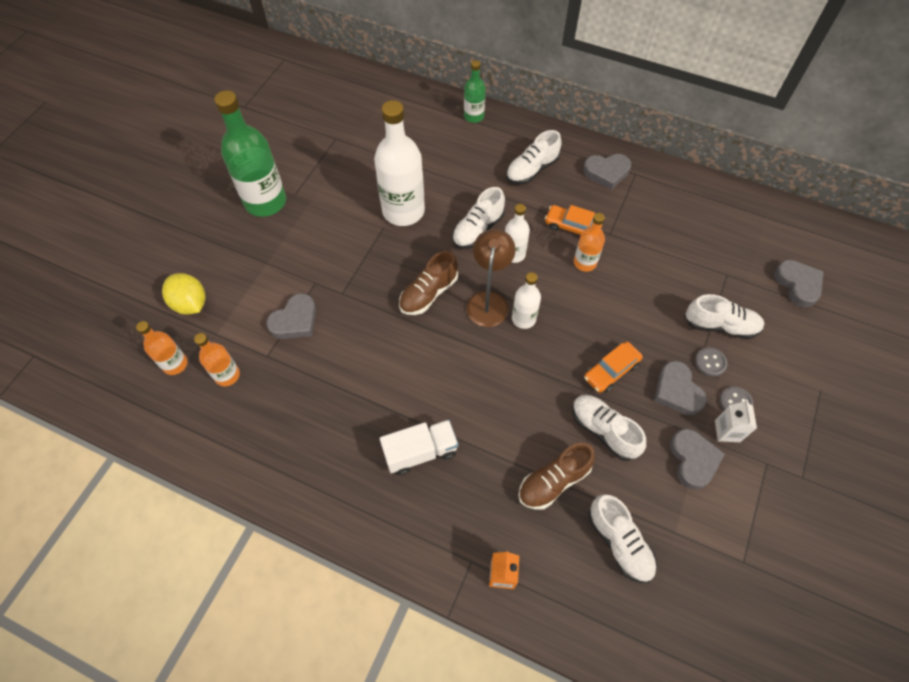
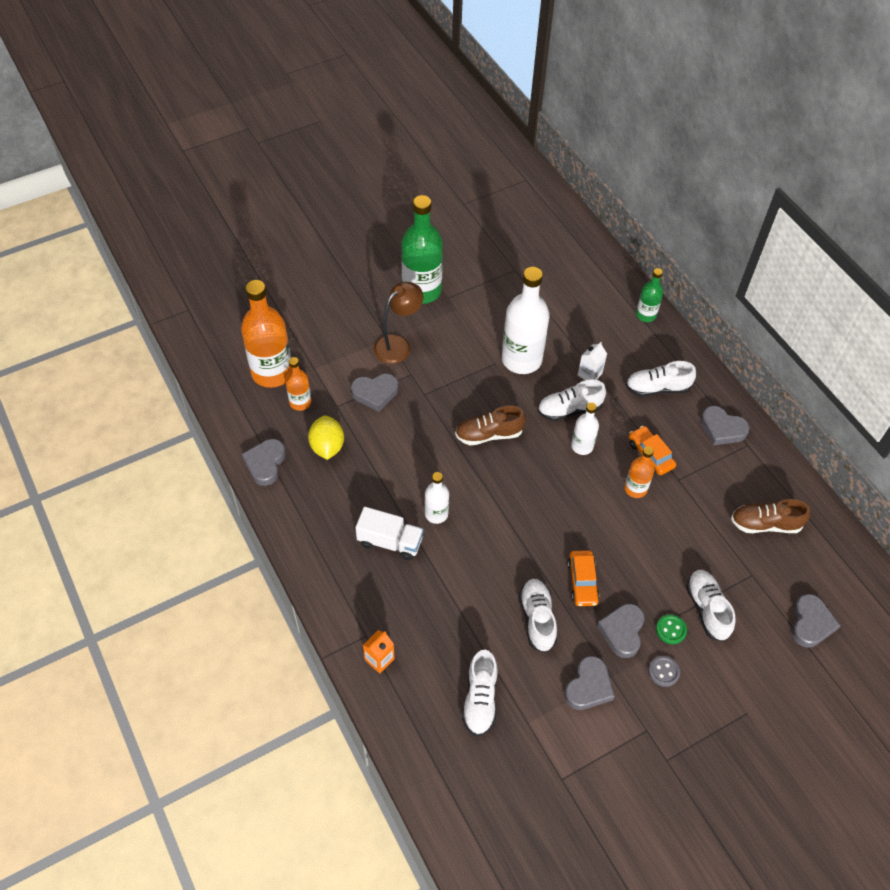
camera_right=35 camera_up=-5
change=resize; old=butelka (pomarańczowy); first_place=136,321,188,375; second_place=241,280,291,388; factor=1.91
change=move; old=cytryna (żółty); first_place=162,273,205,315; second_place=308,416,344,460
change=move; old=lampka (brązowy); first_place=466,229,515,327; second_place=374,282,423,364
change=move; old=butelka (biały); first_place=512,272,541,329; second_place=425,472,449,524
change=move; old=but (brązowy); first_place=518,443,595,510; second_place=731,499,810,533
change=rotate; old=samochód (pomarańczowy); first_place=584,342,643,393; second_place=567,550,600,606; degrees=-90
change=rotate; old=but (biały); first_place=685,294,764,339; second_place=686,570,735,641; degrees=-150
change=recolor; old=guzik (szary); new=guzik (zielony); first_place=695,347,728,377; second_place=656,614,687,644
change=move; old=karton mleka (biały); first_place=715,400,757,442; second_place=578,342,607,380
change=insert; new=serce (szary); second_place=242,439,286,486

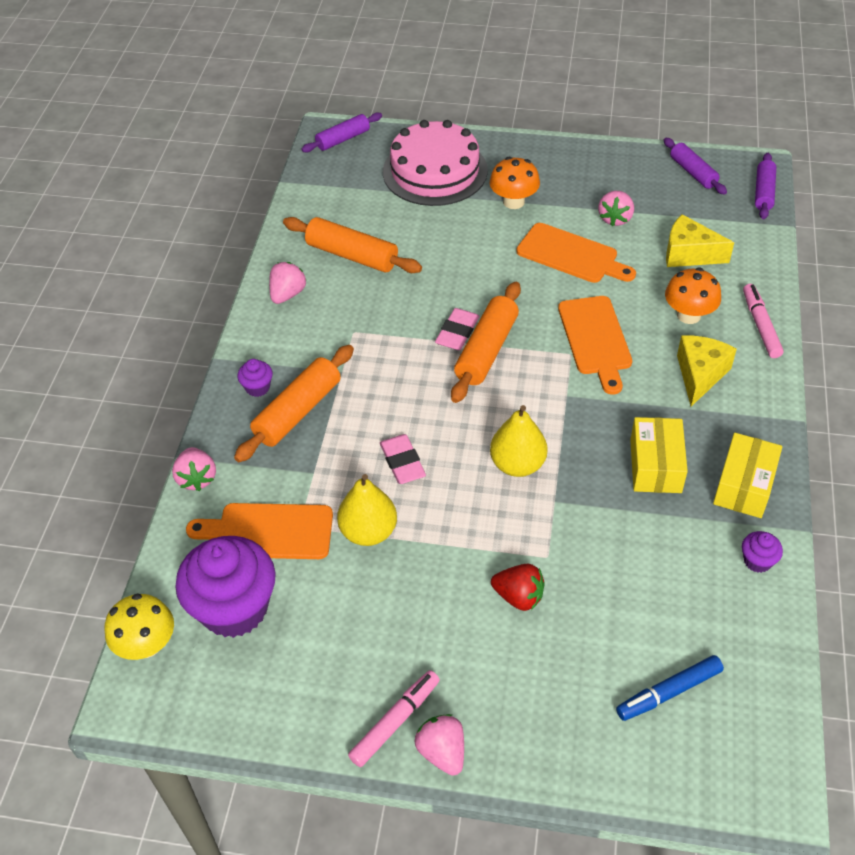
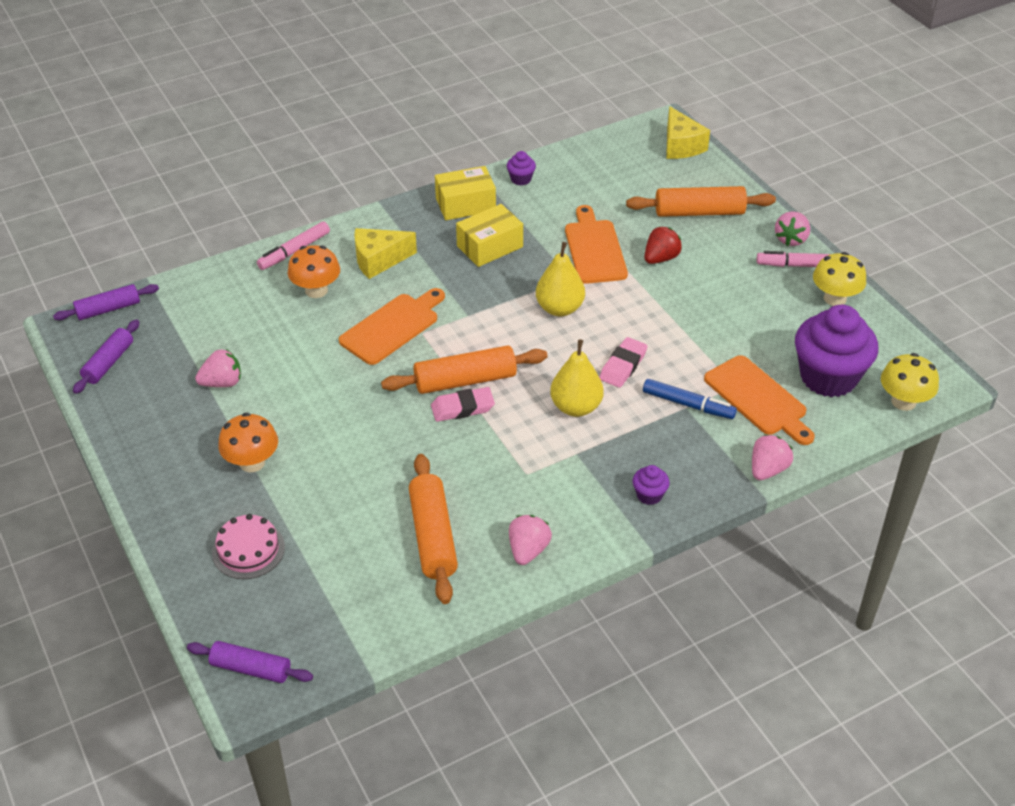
camera_right=-130 camera_up=-5
change=move; old=wałek do ciasta (pomarańczowy); first_place=234,345,354,462; second_place=626,186,776,217
change=rotate; old=truskawka (różowy); first_place=269,262,306,304; second_place=509,515,552,565; degrees=120
change=move; old=gruszka (żółty); first_place=337,474,397,546; second_place=550,339,604,417
change=resize; old=tort (różowy); first_place=383,120,488,206; second_place=212,514,285,579; factor=0.53
change=rotate; old=truskawka (czerwony); first_place=491,564,544,611; second_place=645,227,682,264; degrees=60
change=move; old=deska do krojenia (pomarańczowy); first_place=516,223,636,283; second_place=565,205,628,284
change=move; old=flamaster (niebieski); first_place=616,655,724,721; second_place=643,379,737,419
change=move; old=ser (żółty); first_place=666,214,734,267; second_place=666,106,710,159
change=insert; new=grzyb (żółty); second_place=813,252,866,306

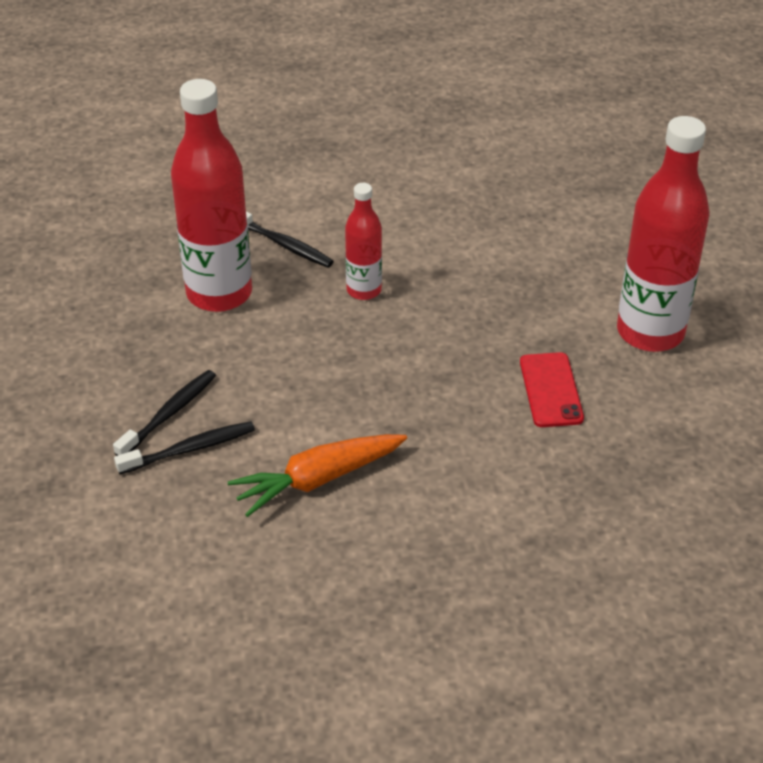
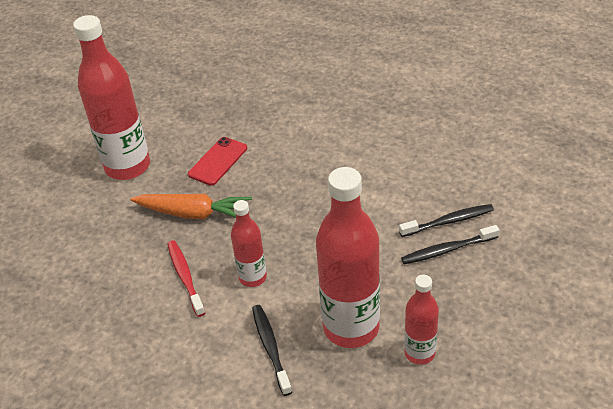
camera_right=-140 camera_up=0
change=rotate; old=szczoteczka do zębów (czarny); first_place=114,421,255,474; second_place=399,204,494,237; degrees=150
change=move; old=marchewka (pomarańczowy); first_place=227,434,407,517; second_place=130,194,252,220
change=insert; new=szczoteczka do zębów (czerwony); second_place=167,241,205,317
change=insert; new=butelka (czerwony); second_place=404,275,439,365

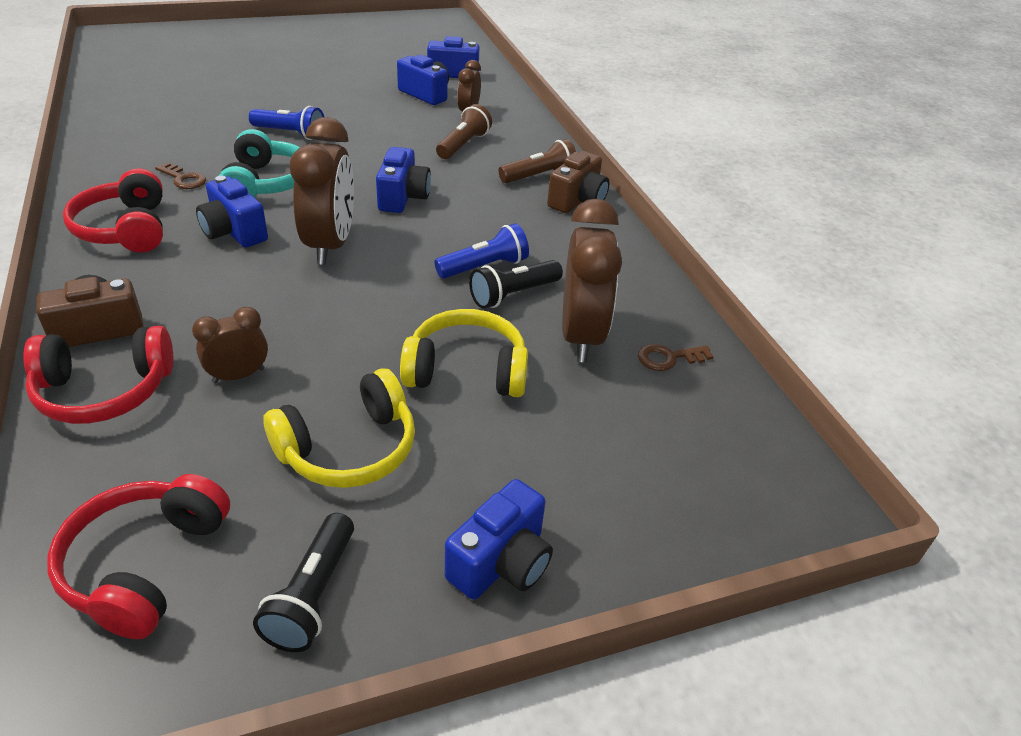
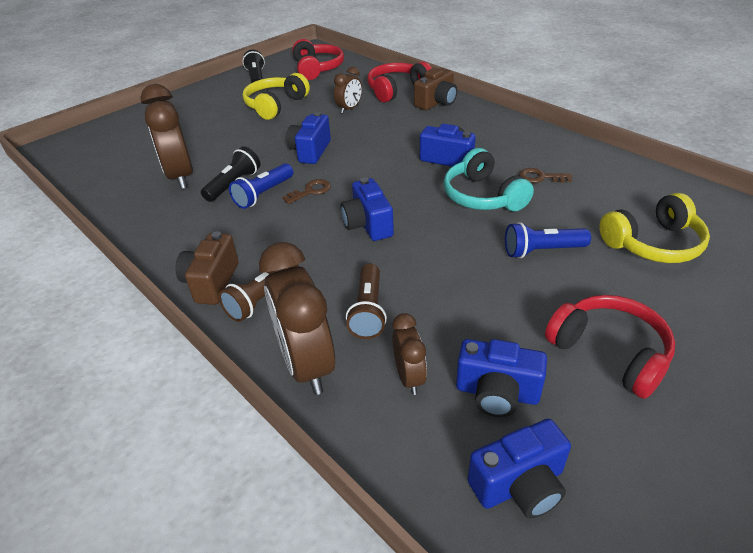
camera_right=160 camera_up=0
change=move; old=słuchawki (czerwony); first_place=63,168,163,252; second_place=545,295,675,399
change=move; old=budzik (brązowy); first_place=290,117,354,265; second_place=259,242,335,395
change=move; old=słuchawki (żółty); first_place=400,309,528,397; second_place=599,193,710,263
change=move; old=aparat fotograficzny (niebieski); first_place=445,479,553,600; second_place=286,112,331,164
change=move; old=klucz (brązowy); first_place=638,344,714,371; second_place=282,179,331,204

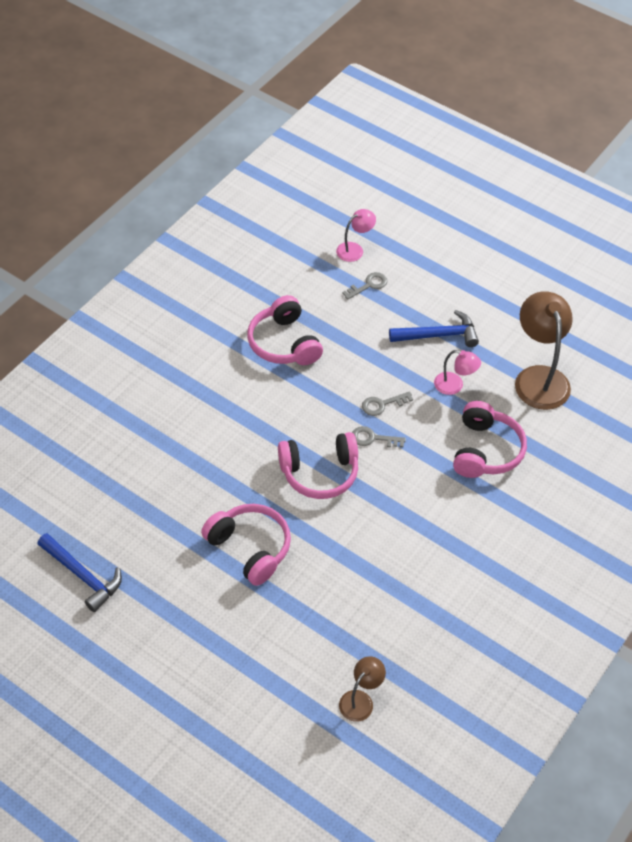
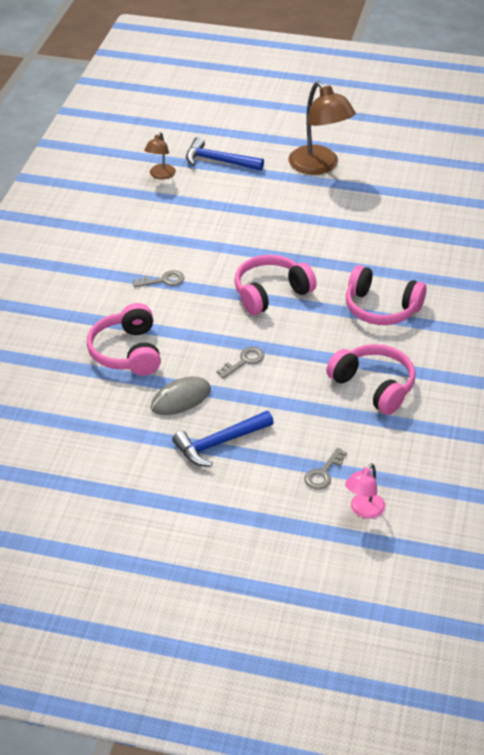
camera_right=160 camera_up=-10
change=move; old=młotek (niebieski); first_place=37,533,122,612; second_place=186,137,264,171
change=move; old=słuchawki (różowy); first_place=201,504,291,586; second_place=346,265,427,325
change=move; old=klucz (szary); first_place=352,426,406,448; second_place=133,270,185,287
change=replace; old=lampka (różowy); new=myszka (szary); first_place=434,350,481,395; second_place=151,377,211,415
change=move; old=lampka (brązowy); first_place=515,291,573,410; second_place=289,81,356,175

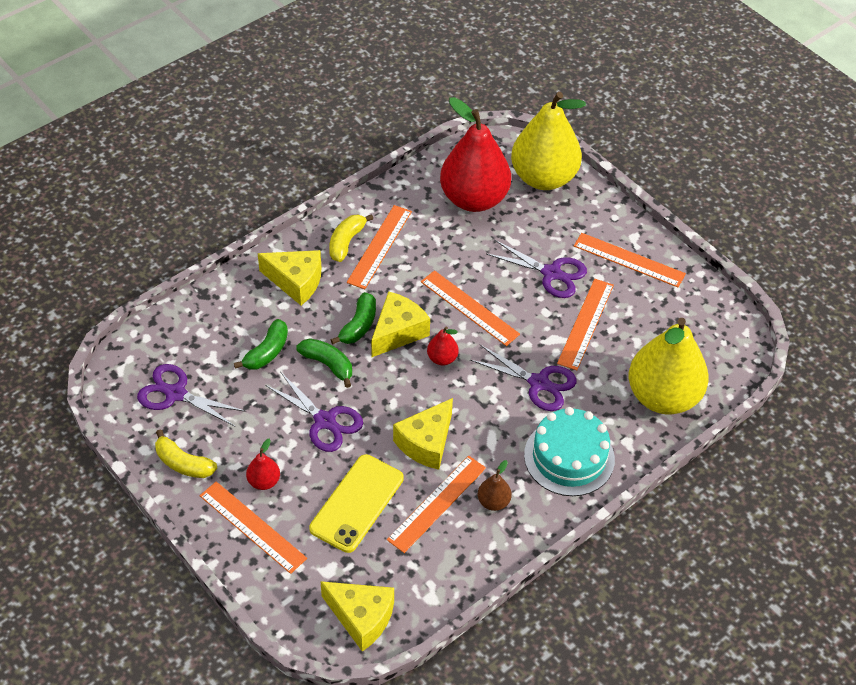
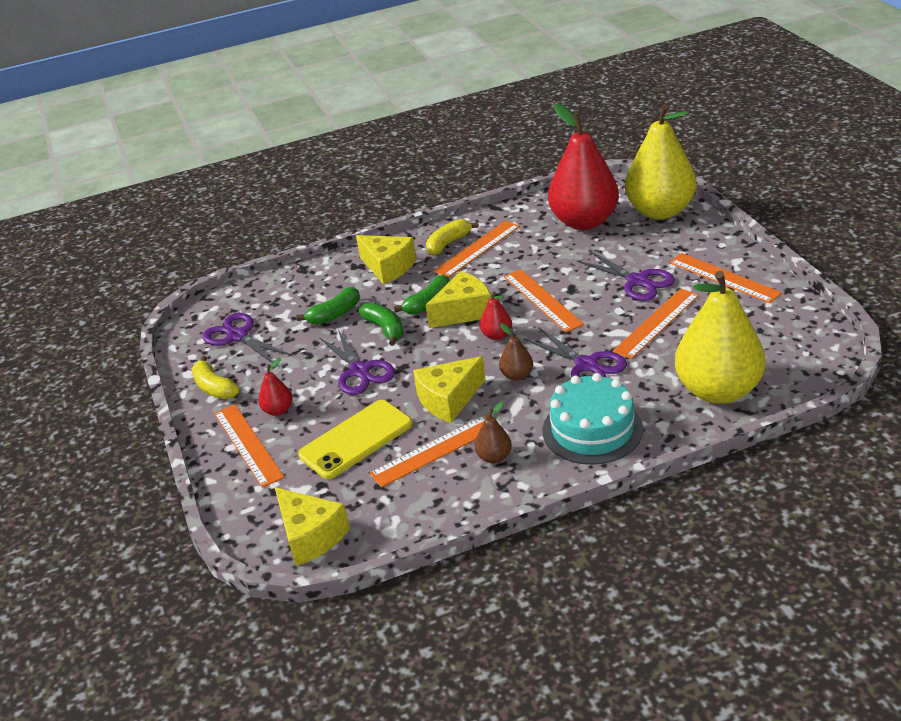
camera_right=25 camera_up=-15
change=insert; new=gruszka (brązowy); second_place=499,323,533,381

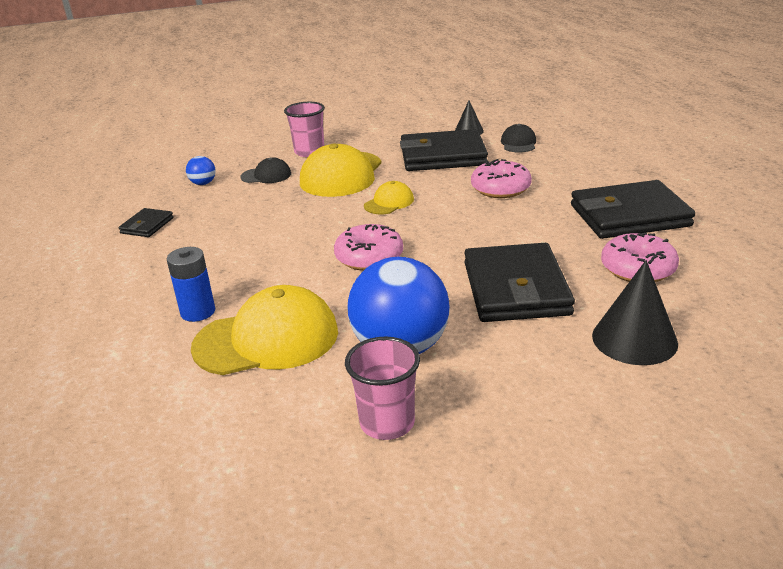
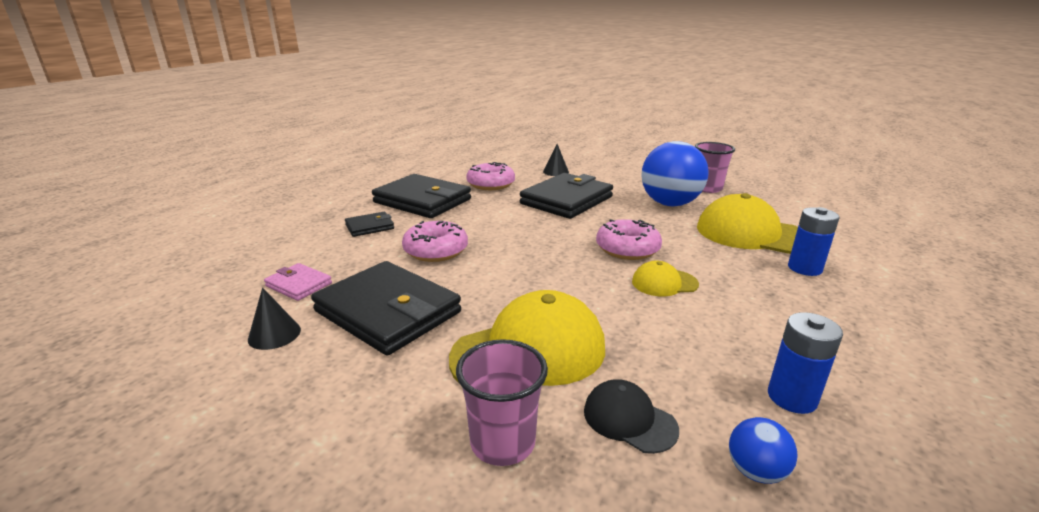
camera_right=-140 camera_up=-5
change=move; old=portfel (czarny); first_place=119,208,174,237; second_place=345,212,394,237
change=move; old=czapka (żółty); first_place=364,181,414,215; second_place=632,261,699,297
change=replace; old=czapka (czarny); new=portfel (różowy); first_place=501,124,536,153; second_place=264,263,332,301
change=resize; old=stożek (czarny); first_place=592,260,678,365; second_place=543,144,569,176; factor=0.59
change=insert; new=bateria (niebieski); second_place=768,312,843,414

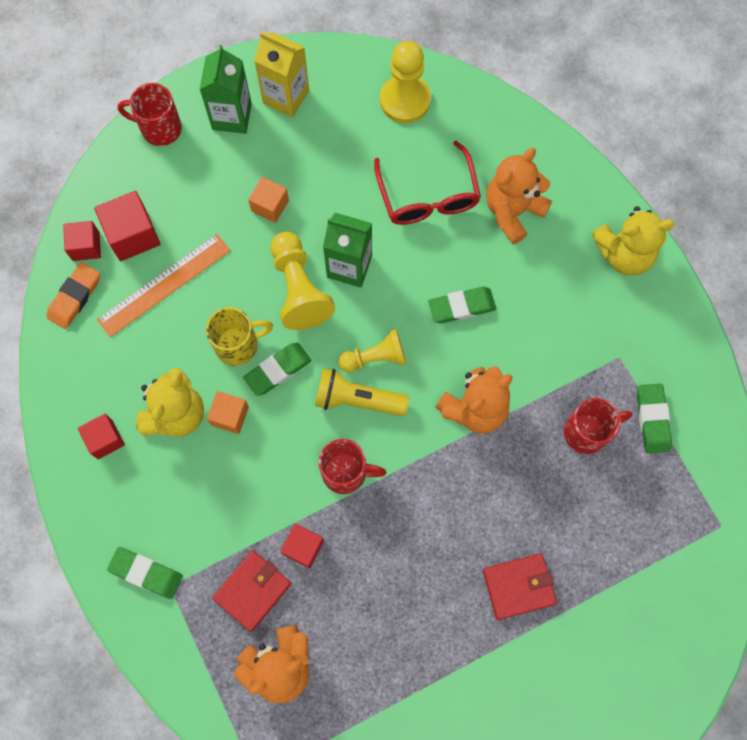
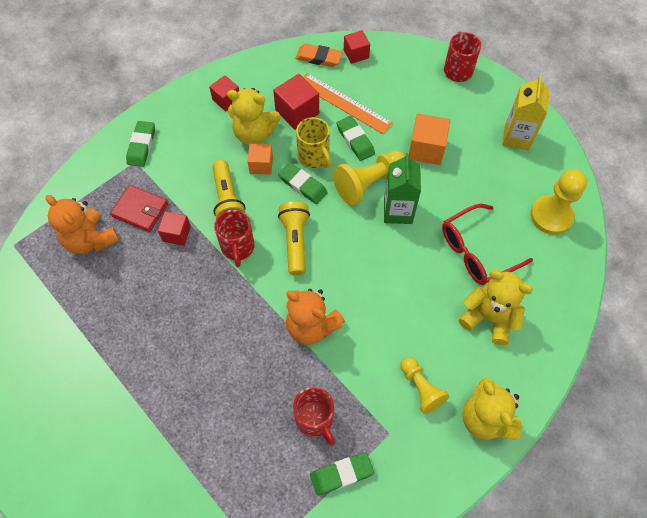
camera_right=75 camera_up=-10
change=move; old=sześcian (czerwony); first_place=94,191,161,261; second_place=273,74,319,130
change=delete; old=karton mleka (zielony); first_place=199,45,252,134
change=resize; old=sześcian (pomarańczowy); first_place=248,177,289,223; second_place=408,114,450,165; factor=1.53
change=move; old=pionek (żółty); first_place=338,329,406,372; second_place=401,357,449,414
change=move; old=gumka do mazania (zielony); first_place=428,287,496,323; second_place=337,116,375,161
change=delete; old=portfel (czerwony); first_place=483,553,557,620
change=recolor; old=miś (pomarańczowy); new=miś (żółty); first_place=487,148,552,244; second_place=459,270,533,345
change=insert; new=latarka (żółty); second_place=212,160,246,219

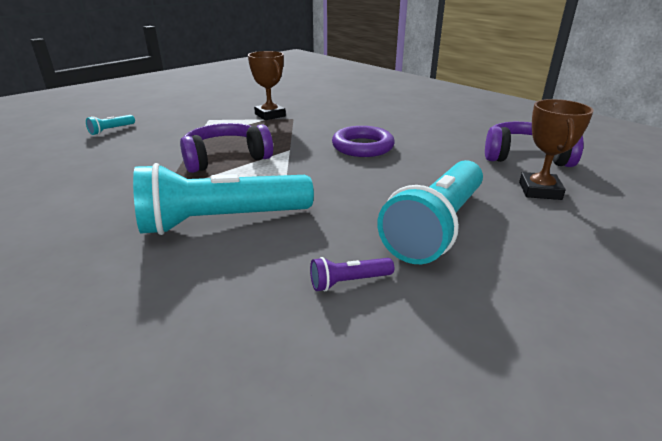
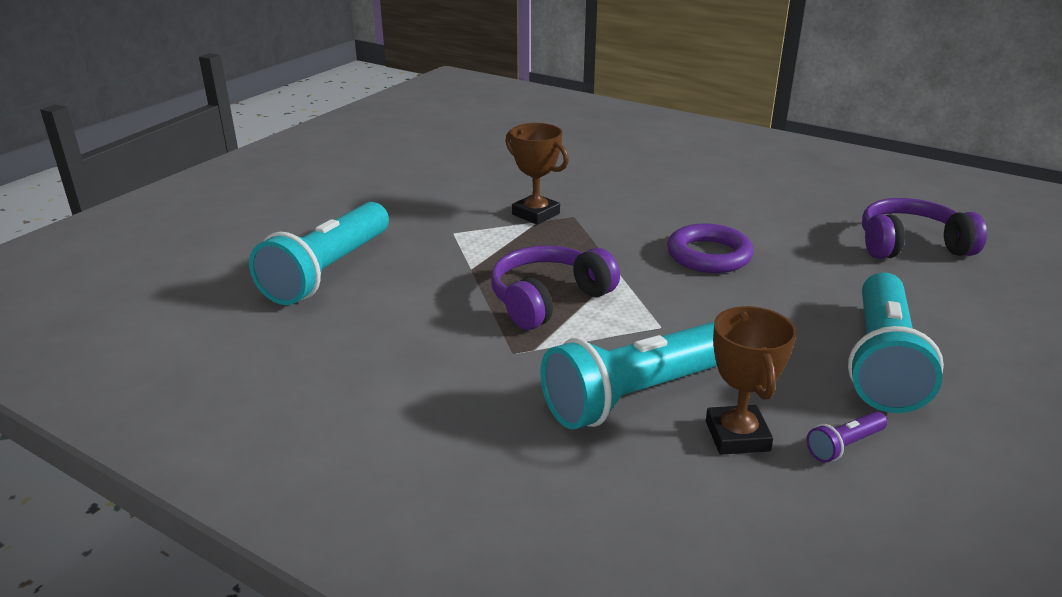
camera_right=-15 camera_up=0
change=resize; old=latarka (turkusowy); first_place=86,115,135,135; second_place=249,202,389,305; factor=2.47
change=move; old=puchar (brązowy); first_place=519,99,594,200; second_place=706,306,796,455

